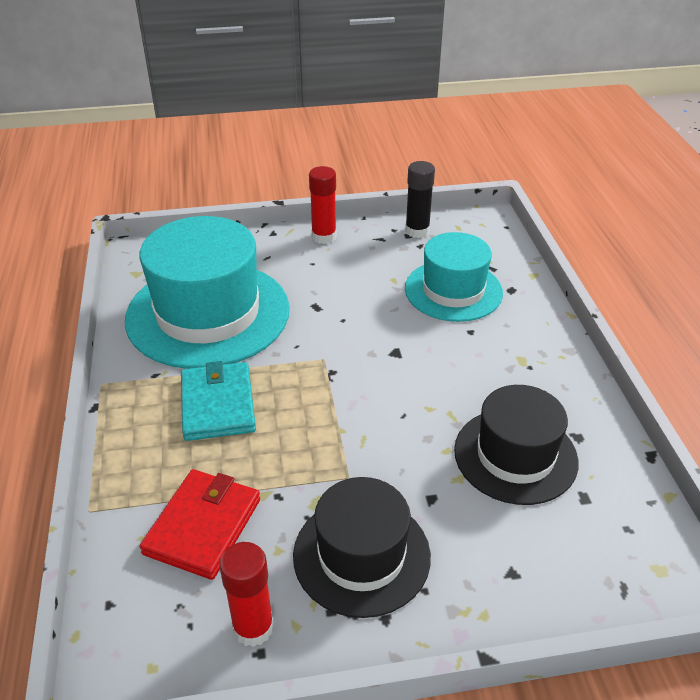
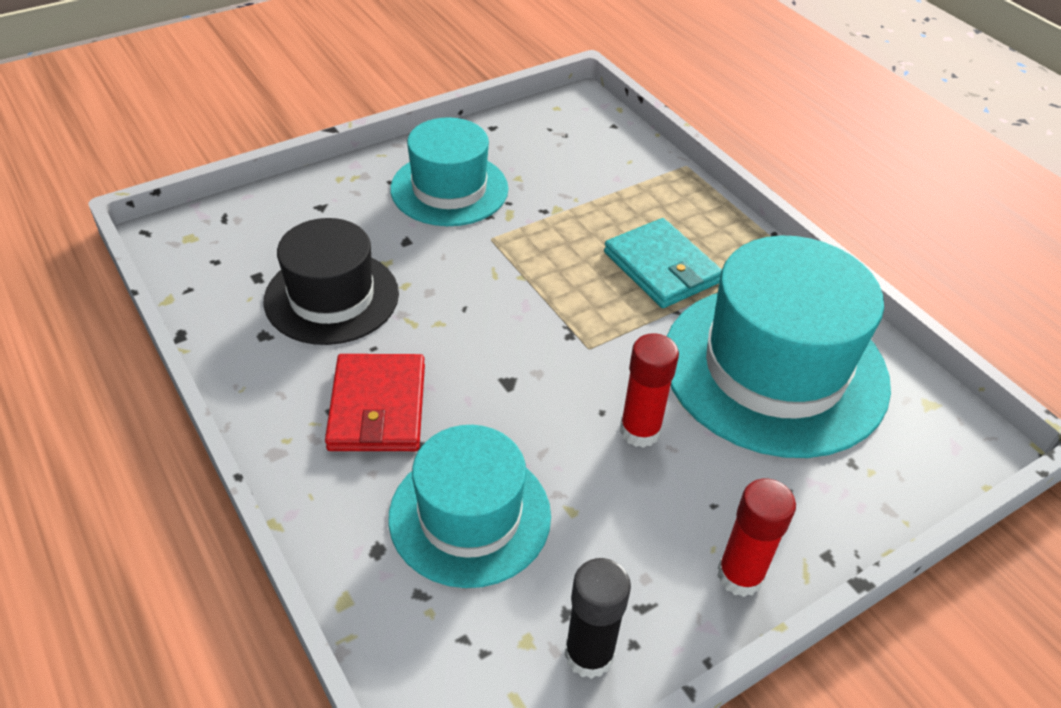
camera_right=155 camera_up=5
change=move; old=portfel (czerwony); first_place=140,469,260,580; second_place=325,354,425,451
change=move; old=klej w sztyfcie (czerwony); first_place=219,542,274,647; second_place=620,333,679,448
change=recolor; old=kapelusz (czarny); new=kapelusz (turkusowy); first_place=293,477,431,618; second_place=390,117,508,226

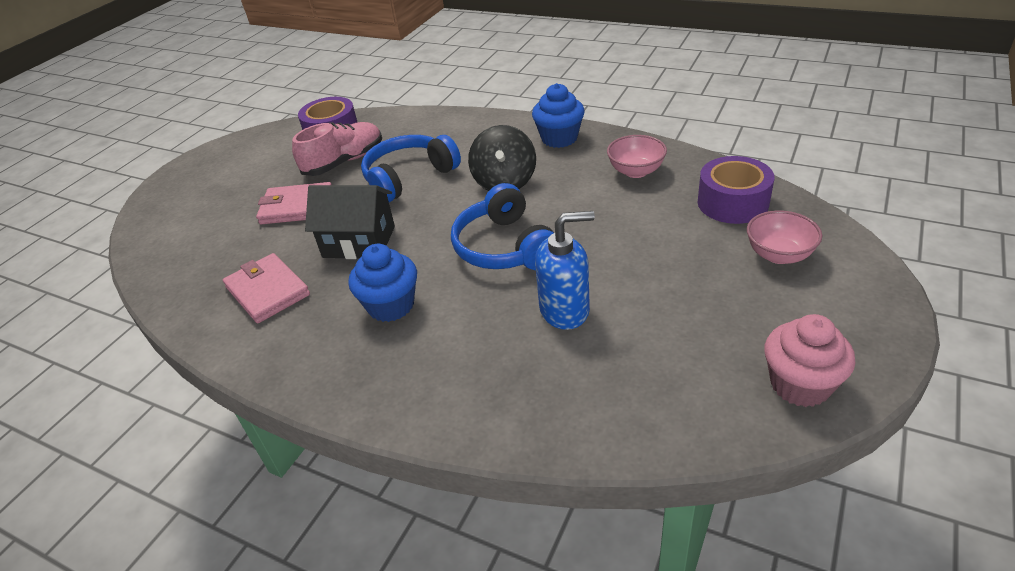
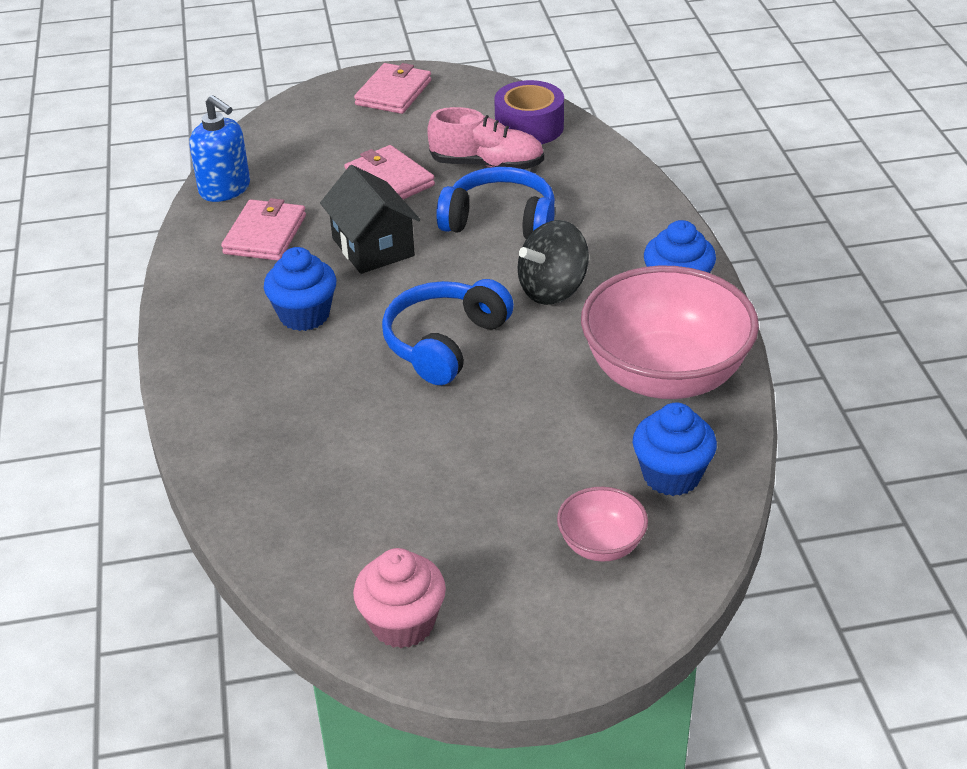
camera_right=50 camera_up=0
change=move; old=dozownik mydła (niebieski); first_place=535,211,595,330; second_place=190,95,250,202
change=resize; old=miska (różowy); first_place=607,135,667,178; second_place=581,265,759,399; factor=2.17
change=replace; old=taśma klejąca (fioletowy); new=muffinka (niebieski); first_place=698,156,775,224; second_place=633,403,717,496
change=insert; new=portfel (różowy); second_place=354,63,431,114

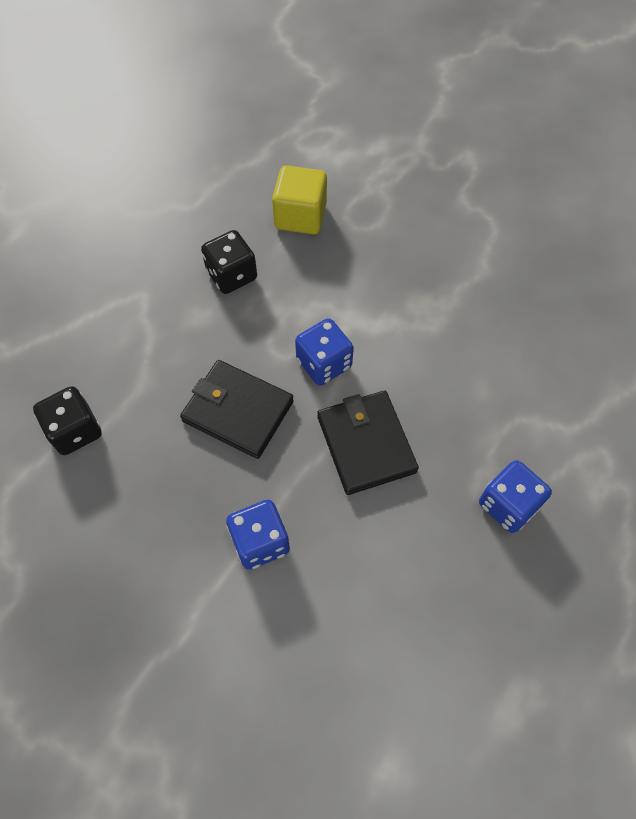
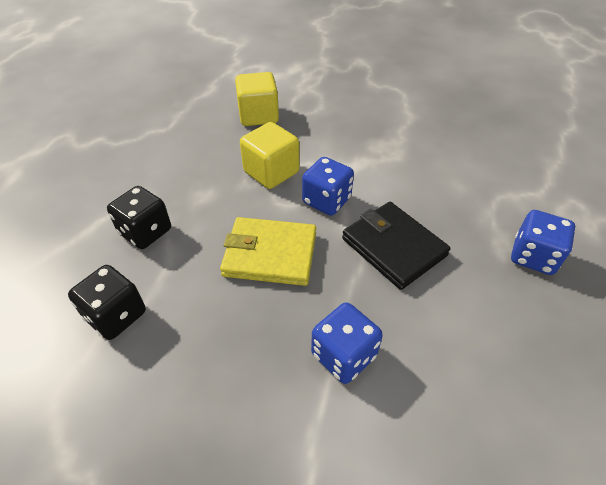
camera_right=-20 camera_up=-15
change=recolor; old=portfel (czarny); new=portfel (żółty); first_place=180,360,294,459; second_place=220,217,316,286
change=move; old=kostka do gry (czarny); first_place=201,230,257,294; second_place=107,186,171,249
change=insert; new=sześcian (żółty); second_place=240,122,299,189

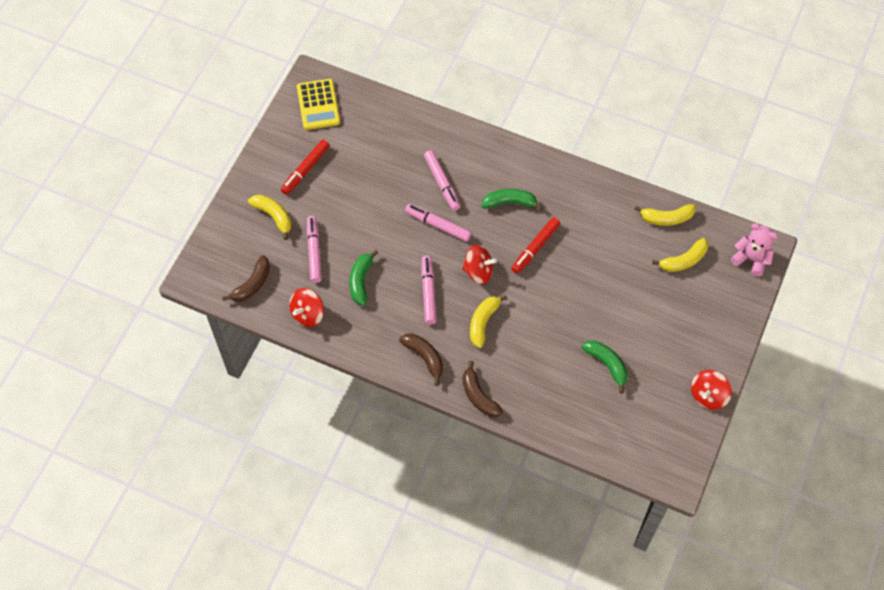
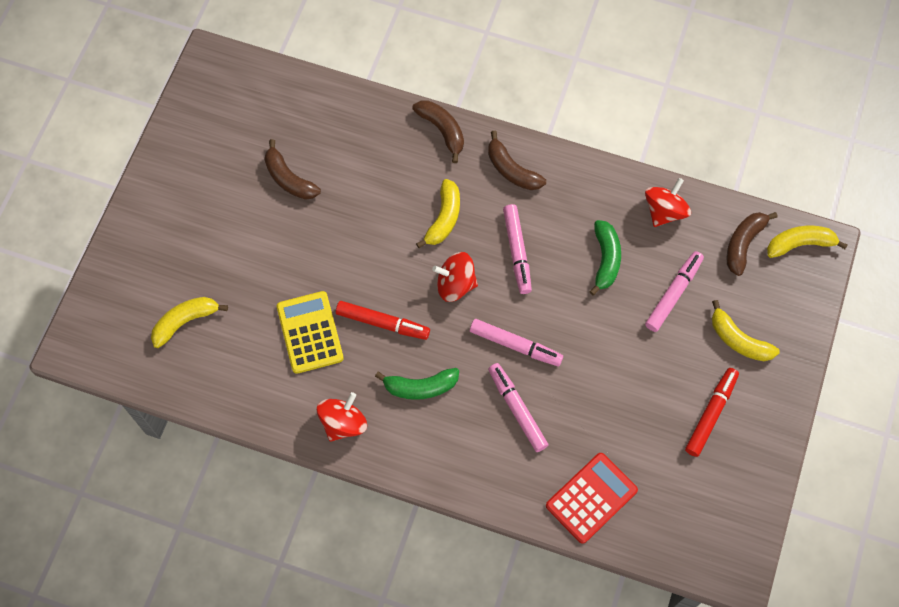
camera_right=175 camera_up=5
change=move; old=kalkulator (żółty); first_place=297,79,340,130; second_place=277,291,344,374
change=rotate; old=flamaster (różowy); first_place=307,216,322,283; second_place=645,251,704,332; degrees=-135
change=rotate; old=flamaster (czerwony); first_place=511,217,561,274; second_place=336,301,430,340; degrees=75
change=recolor; old=banan (zielony); new=banan (brązowy); first_place=582,340,628,393; second_place=264,139,321,200
change=move; old=banan (żółty); first_place=635,204,696,226; second_place=767,226,847,258
change=move; old=bączek (czerwony); first_place=691,370,732,410; second_place=317,392,367,441
change=delete; old=miś (różowy); first_place=731,223,778,276
change=insert; new=kalkulator (czerwony); second_place=546,453,638,544

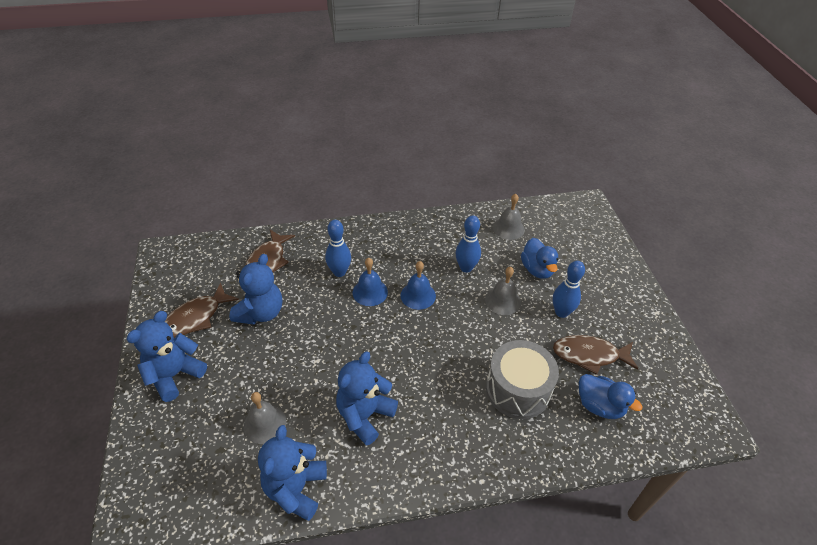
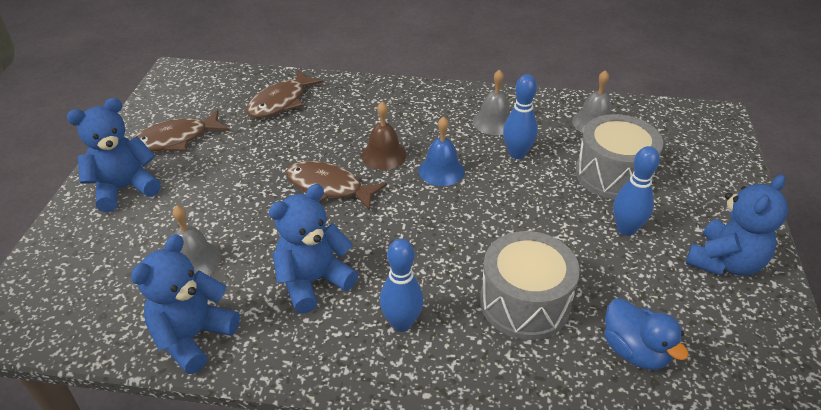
camera_right=20 camera_up=-5
change=move; old=miś (niebieski); first_place=229,254,282,325; second_place=686,174,788,276
change=move; old=kręgiel (niebieski); first_place=325,220,351,277; second_place=380,239,423,332
change=recolor; old=dzwonek (niebieski); new=dzwonek (brązowy); first_place=353,258,388,306; second_place=362,102,407,170
change=move; old=dzwonek (szary); first_place=485,267,521,315; second_place=473,69,510,135
change=replace; old=kaczka (niebieski); new=bęben (szary); first_place=521,238,558,279; second_place=575,114,663,200
change=move; old=ryba (brązowy); first_place=553,335,638,375; second_place=286,161,387,210

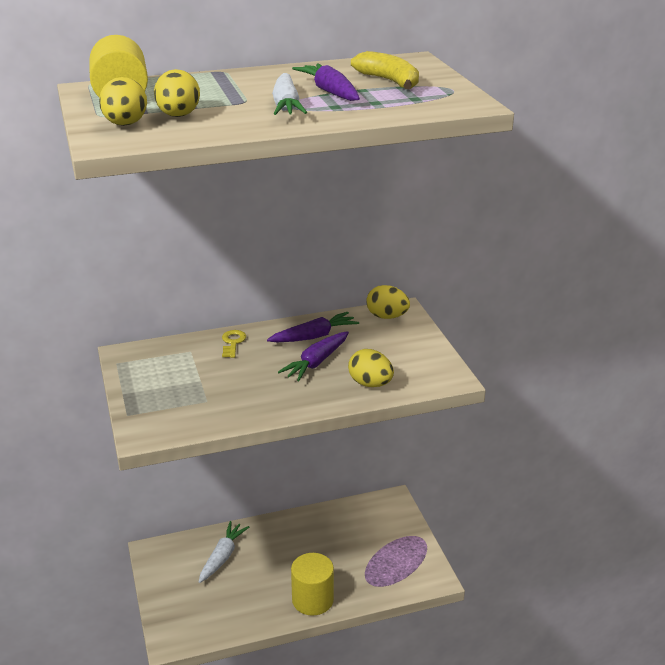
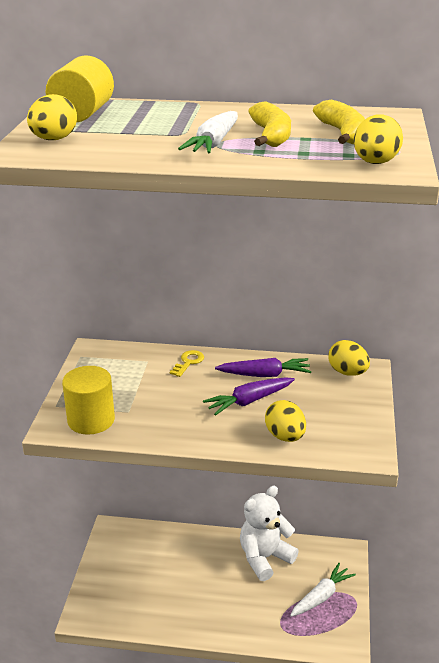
camera_right=25 camera_up=0
change=move; old=jajko (żółty); first_place=154,69,200,117; second_place=354,114,403,164
change=move; old=marchewka (biały); first_place=199,521,249,583; second_place=290,563,356,617
change=move; old=walec (żółty); first_place=291,553,334,616; second_place=62,366,115,435
change=replace; old=marchewka (fioletowy); new=banan (żółty); first_place=292,64,360,101; second_place=248,101,291,147
change=insert; new=miś (biały); second_place=240,486,299,581

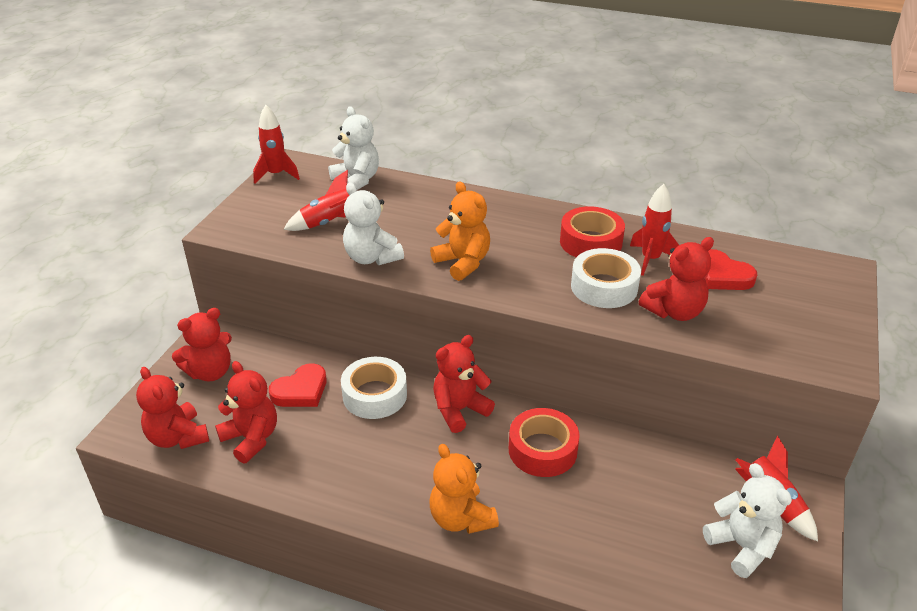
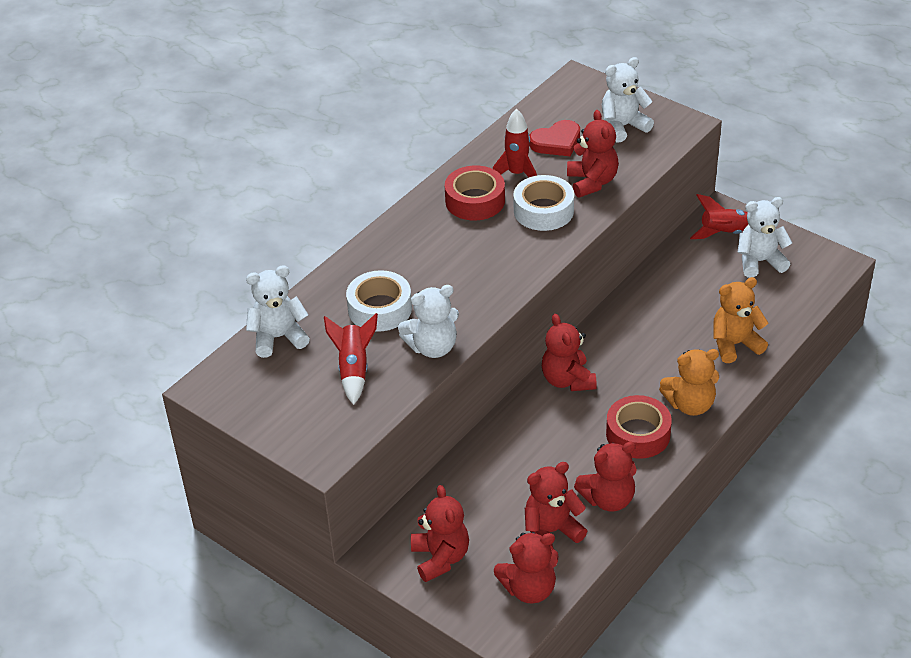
camera_right=-70 camera_up=5
change=delete; old=rakieta (czerwony); first_place=253,105,300,184
change=delete; old=serce (czerwony); first_place=269,363,327,407
change=move; old=taśma klejąca (biały); first_place=341,357,407,419; second_place=346,270,412,332
change=move; old=miś (pomarańczowy); first_place=430,181,490,281; second_place=713,277,768,363
change=move; old=taśma klejąca (czerwony); first_place=509,408,580,477; second_place=606,395,672,459
change=insert; new=miś (czerwony); second_place=574,441,637,512
change=insert; new=miś (biały); second_place=602,57,654,143

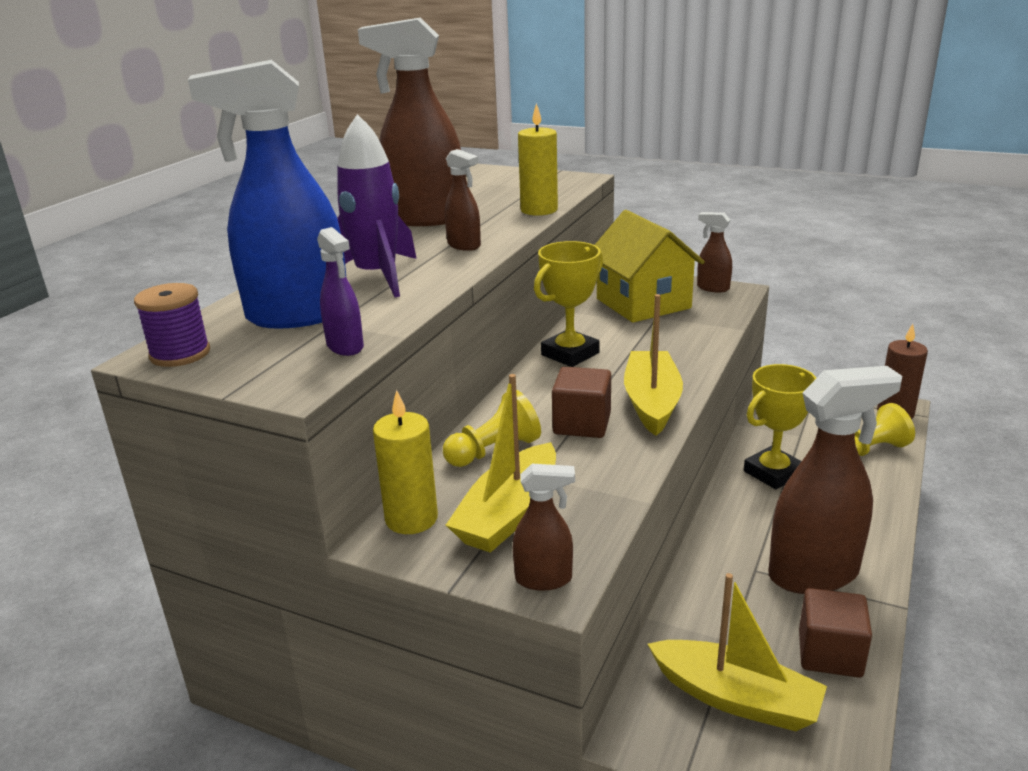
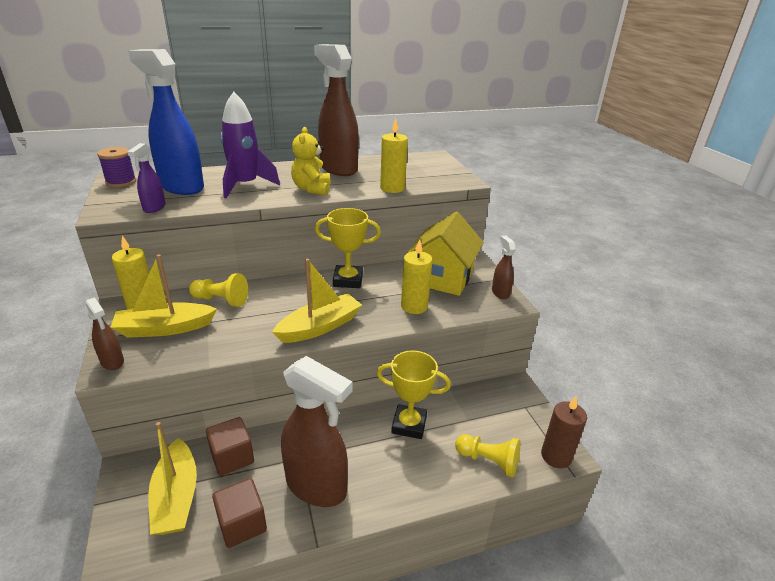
camera_right=45 camera_up=5
change=replace; old=spryskiwacz (brązowy); new=miś (żółty); first_place=445,149,481,251; second_place=291,127,330,195
change=move; old=sześcian (brązowy); first_place=552,367,611,438; second_place=206,417,254,476
change=insert; new=świeca (żółty); second_place=401,239,433,314

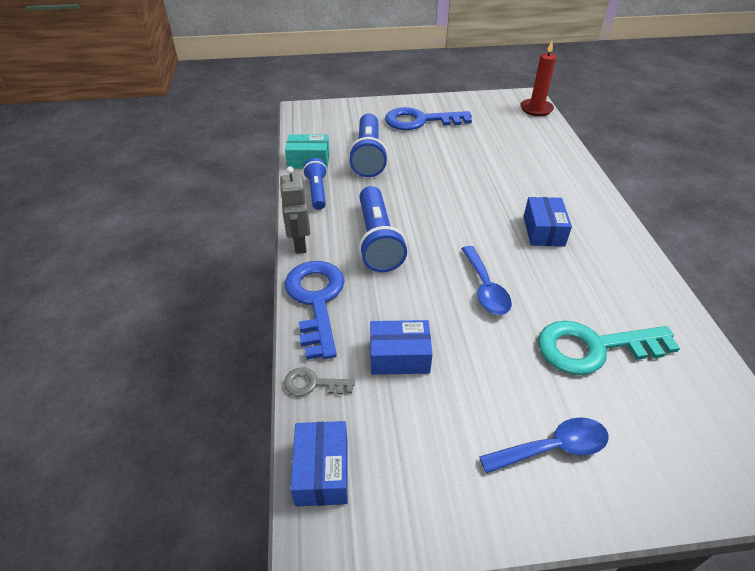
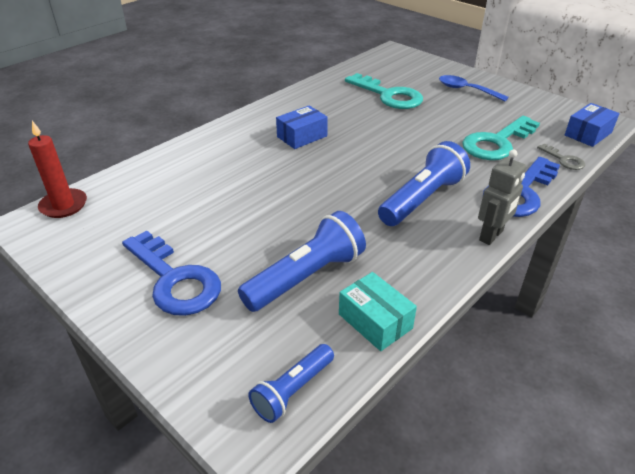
camera_right=-130 camera_up=-5
change=move; old=latarka (niebieski); first_place=303,158,327,210; second_place=248,344,334,423
change=replace; old=pudełko (niebieski); new=klucz (turkusowy); first_place=370,320,433,375; second_place=462,116,540,160
change=delete; old=łyżka (niebieski); first_place=461,246,512,315

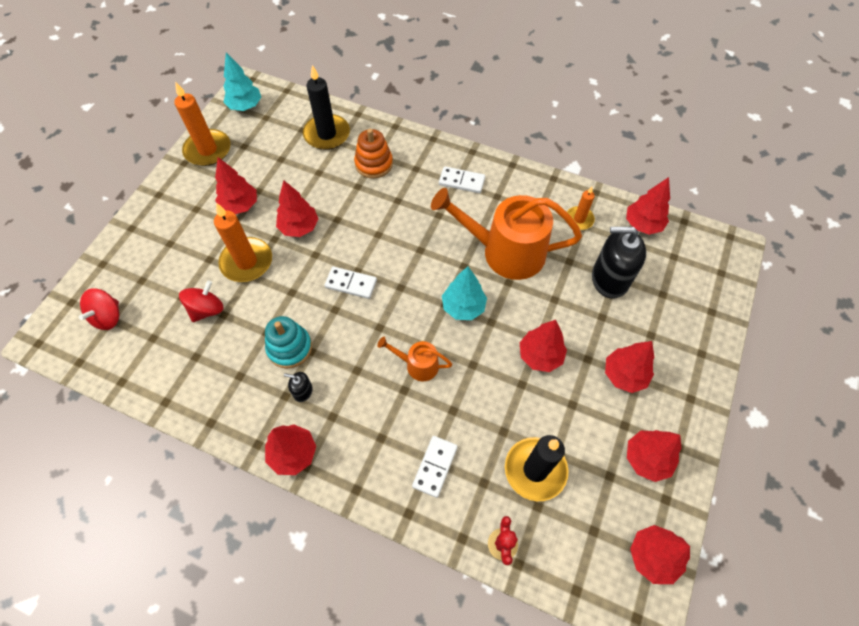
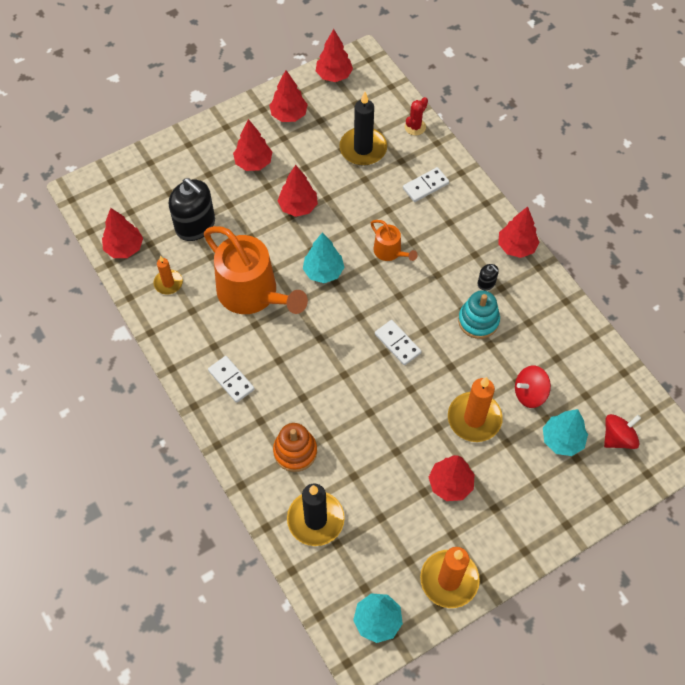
camera_right=-145 camera_up=0
change=delete; old=drzewko (czerwony); first_place=276,180,318,237
change=insert; new=drzewko (turkusowy); second_place=543,409,588,456

